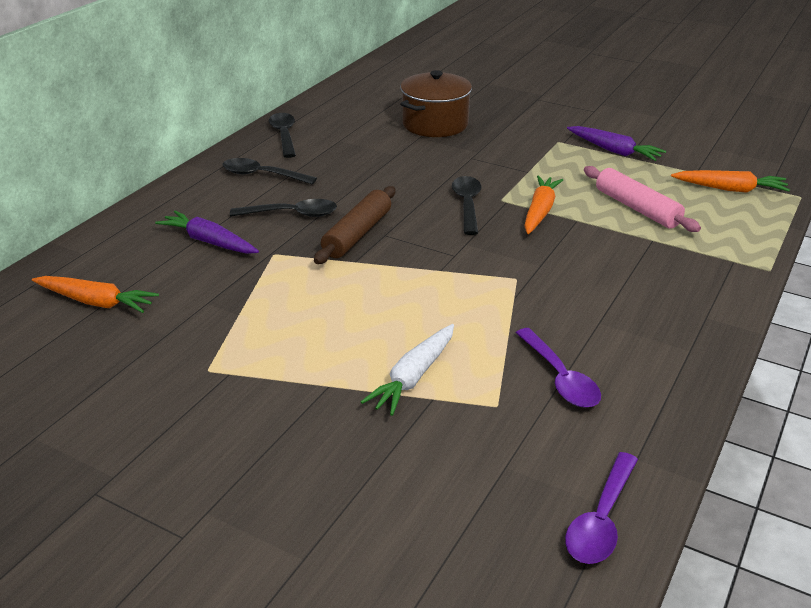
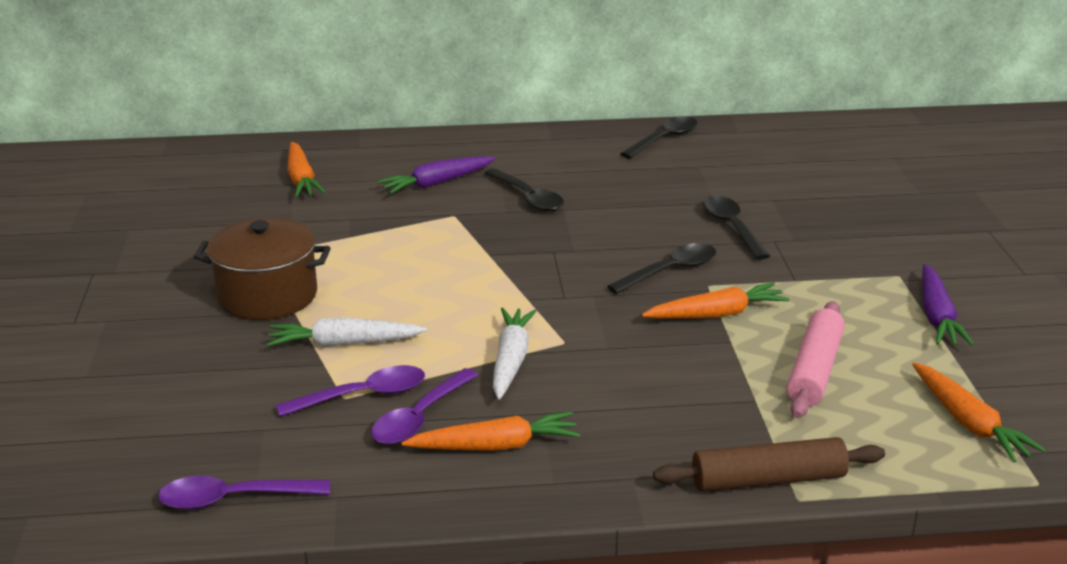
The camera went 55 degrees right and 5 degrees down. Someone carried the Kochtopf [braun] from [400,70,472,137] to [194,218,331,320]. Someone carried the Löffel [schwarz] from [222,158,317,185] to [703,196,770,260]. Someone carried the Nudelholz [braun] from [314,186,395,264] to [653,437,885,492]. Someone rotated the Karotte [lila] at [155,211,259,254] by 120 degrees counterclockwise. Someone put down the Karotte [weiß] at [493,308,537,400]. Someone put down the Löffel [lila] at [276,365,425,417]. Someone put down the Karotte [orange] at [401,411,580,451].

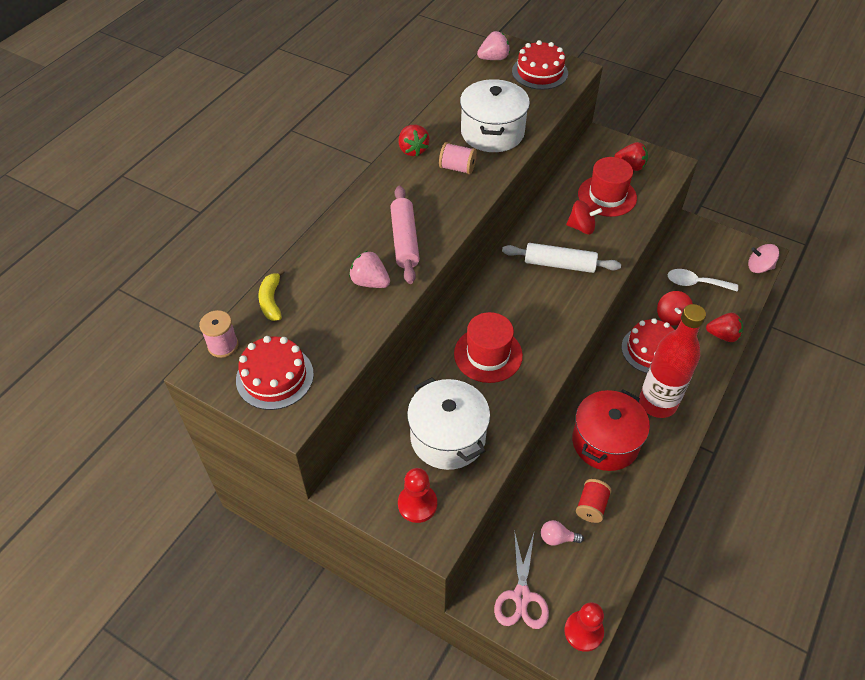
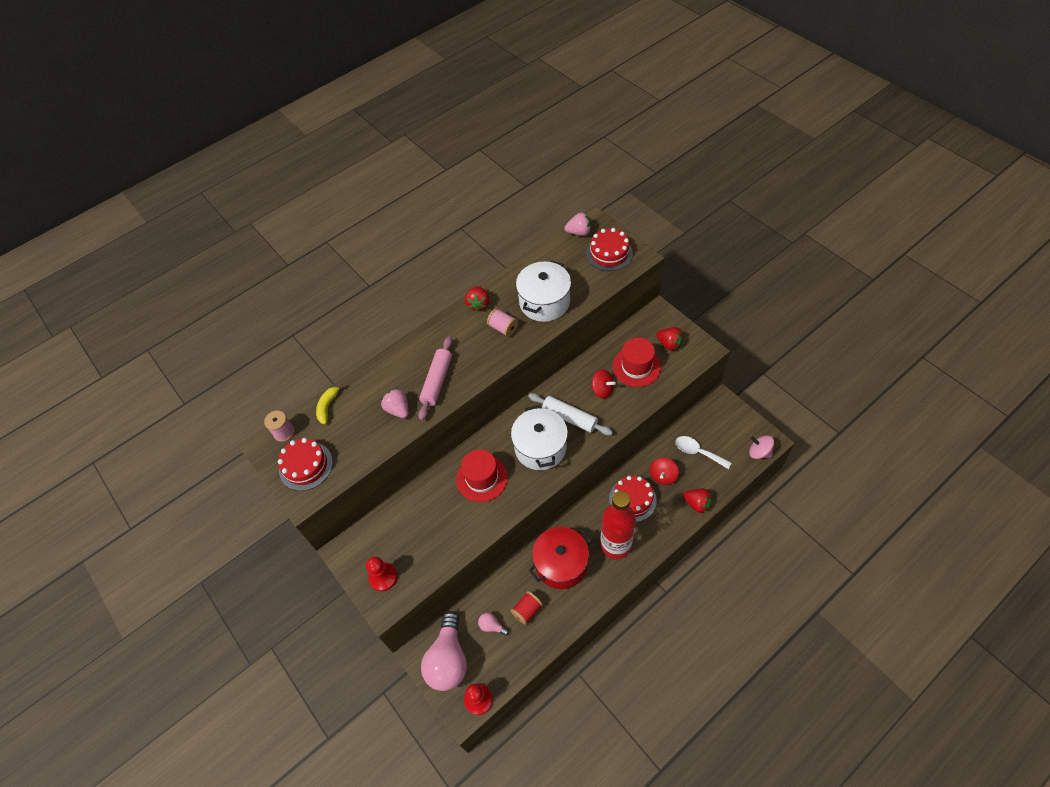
The camera went 25 degrees right and 5 degrees up. Someone carried the Kochtopf [weiß] from [407,378,490,470] to [511,405,568,470]. Someone swapped the Schere [rosa] at [494,530,549,629] for the Glühbirne [rosa] at [421,611,467,691].

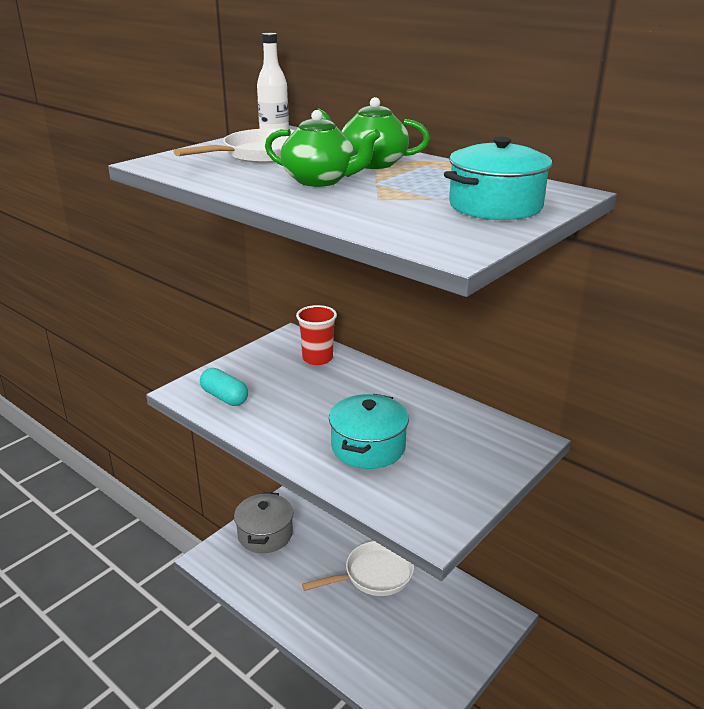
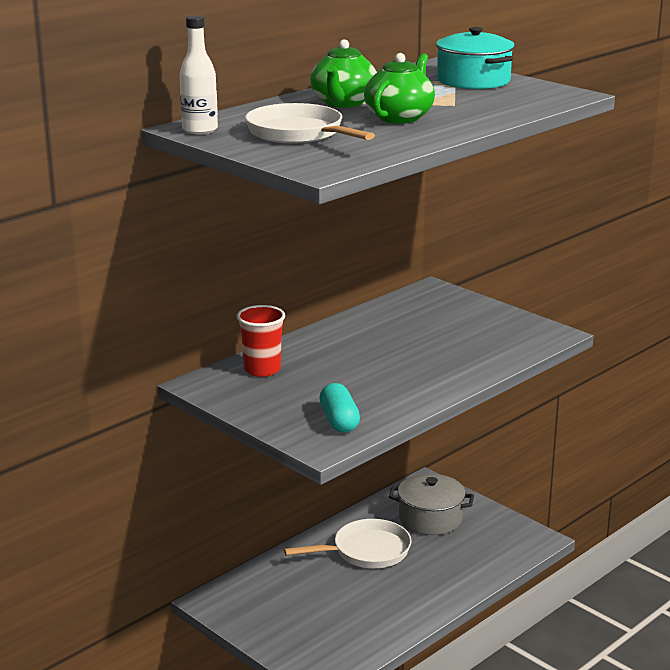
The camera went 85 degrees left and 5 degrees down. Someone rotated the Kapsel [türkis] at [200,368,248,406] by 60 degrees counterclockwise. Someone took away the Kochtopf [türkis] at [329,394,409,469]. Someone carried the Kochtopf [grau] from [234,492,293,553] to [389,474,474,535]. Someone rotated the Pfanne [weiß] at [302,541,414,596] by 90 degrees clockwise.

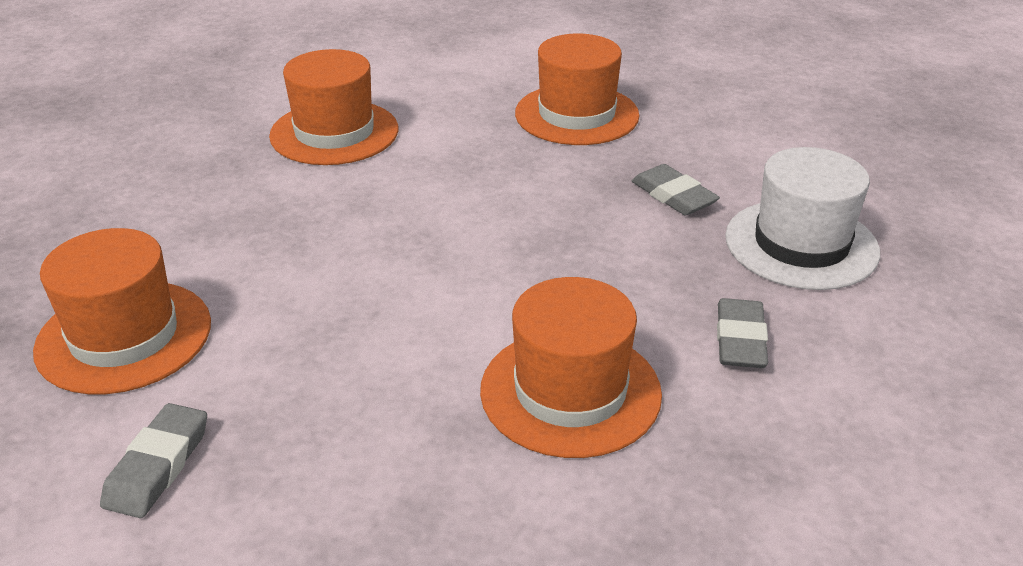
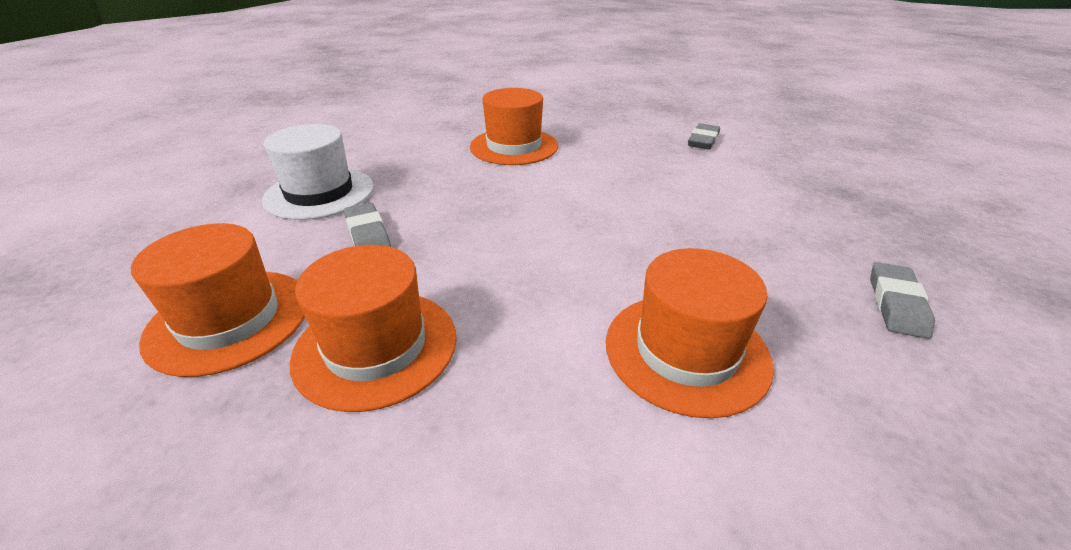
The camera went 170 degrees left and 0 degrees up. Someone carried the Hut [orange] from [33,228,211,394] to [131,223,305,377]. Someone carried the Radiergummi [grau] from [717,298,768,368] to [870,262,935,339].

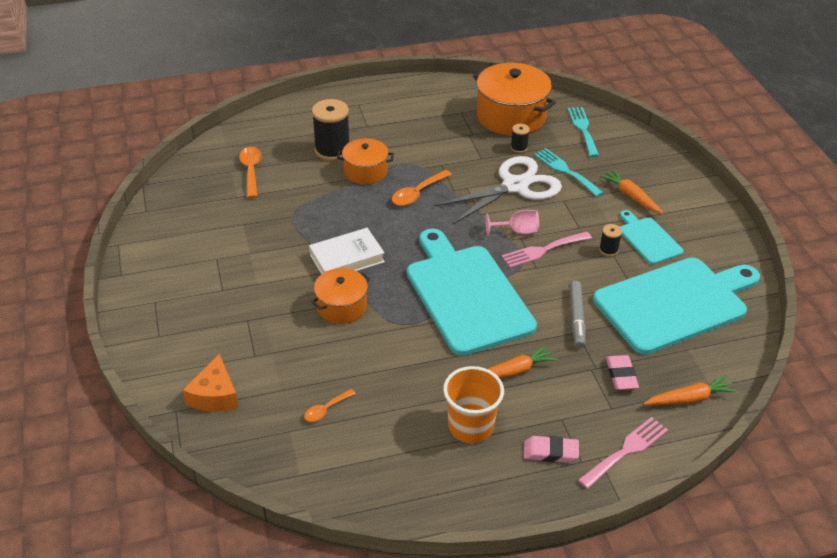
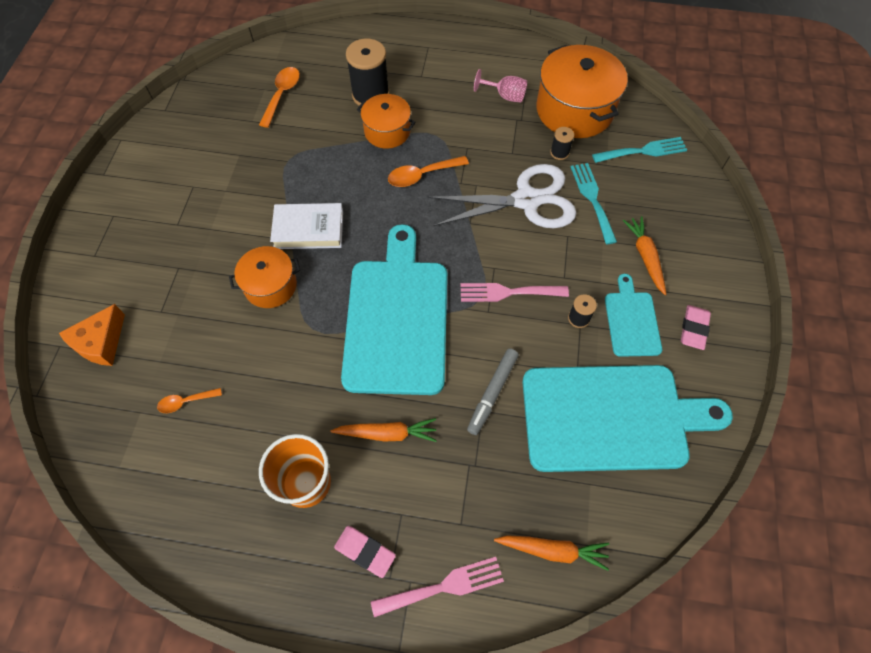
The camera went 25 degrees right and 20 degrees up. Someone rotated the Gabel [türkis] at [568,107,599,157] by 60 degrees clockwise. Someone carried the Kelch [rosa] from [486,210,539,236] to [474,69,527,102]. Someone carried the Radiergummi [rosa] from [606,355,639,390] to [681,305,711,350].

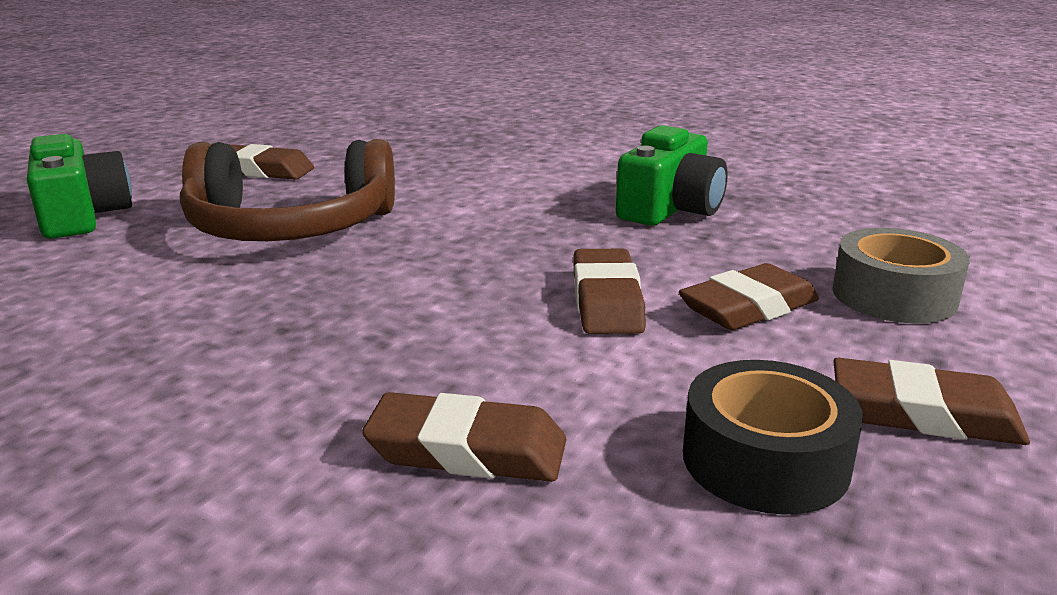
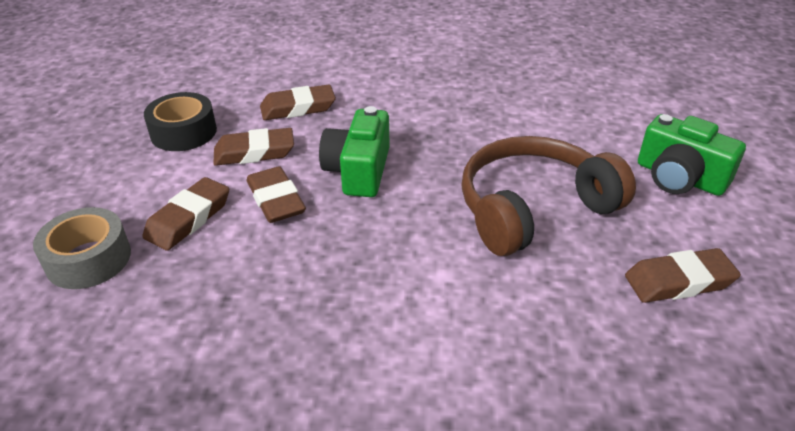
The camera went 155 degrees right and 15 degrees up. Someone carried the Kamera [grün] from [616,125,728,226] to [319,106,390,197]. Someone carried the Radiergummi [braun] from [833,358,1030,445] to [213,128,294,166].

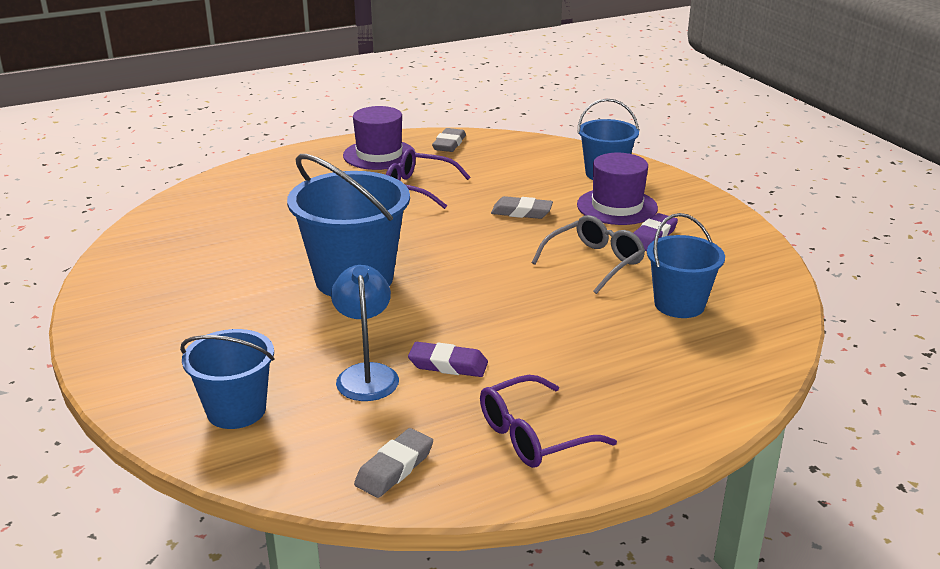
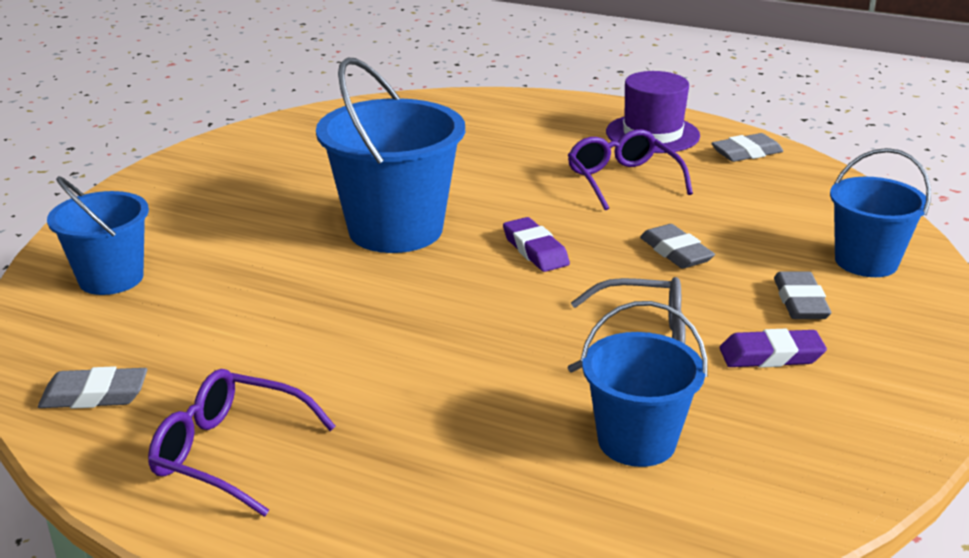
The camera went 50 degrees right and 0 degrees up. Someone swapped the Hut [lila] at [577,153,658,225] for the Radiergummi [grau] at [774,271,831,319]. Someone took away the Lampe [blau] at [331,265,399,401]. Someone carried the Radiergummi [lila] from [408,342,488,377] to [503,217,570,272].

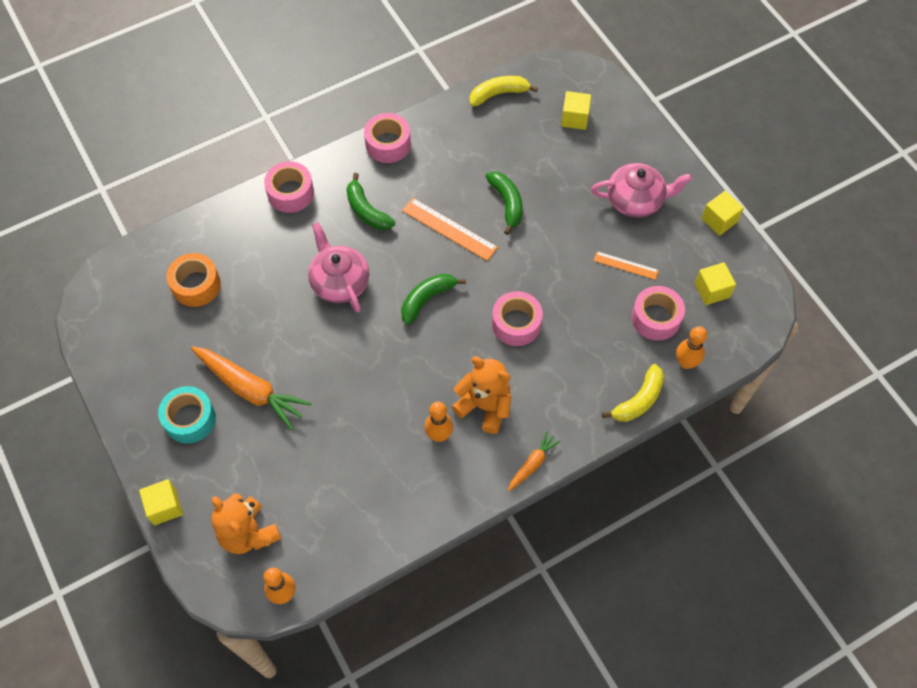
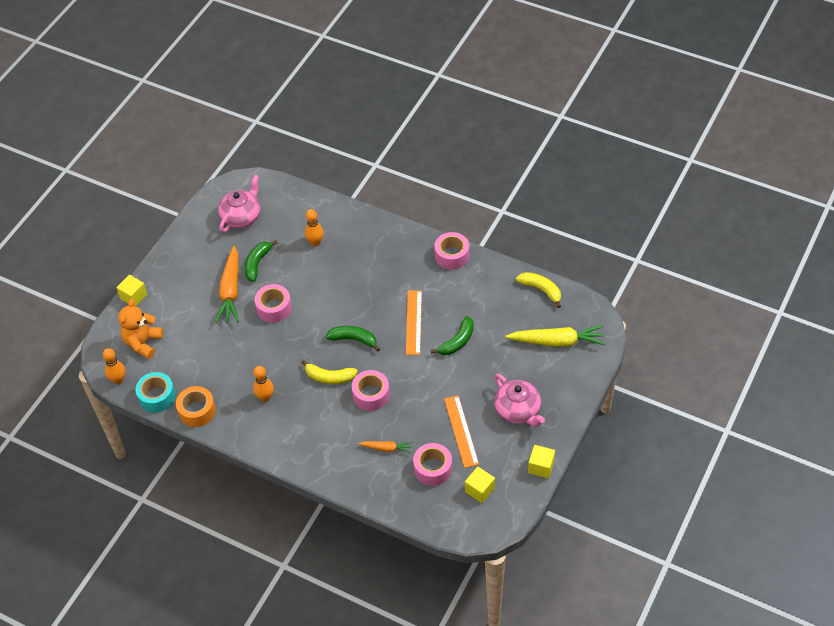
The camera went 60 degrees right and 10 degrees down. Someone swapped the Kubus [gelb] at [561,91,591,130] for the Karotte [gelb] at [505,325,606,347]. Someone carried the Klebeband [rosa] from [264,161,314,213] to [254,284,292,323]. Someone carried the Banane [grün] from [346,173,395,230] to [245,240,278,282]. Someone carried the Teekanne [rosa] from [308,222,369,312] to [218,175,260,233]. Someone scaled the Lineal [orange] at [594,251,659,280] by 1.64. Someone carried the Klebeband [orange] from [167,253,221,307] to [176,386,216,427]. Someone carried the Bowlingkegel [orange] from [676,326,707,369] to [305,209,324,246]. Someone took away the Teddybär [orange] at [452,356,511,434]. Someone carried the Banane [gelb] from [602,364,664,422] to [301,360,358,384]. Someone carried the Klebeband [türkis] from [158,386,216,444] to [136,372,176,413]. Someone carried the Karotte [orange] from [508,431,561,491] to [358,441,412,453].

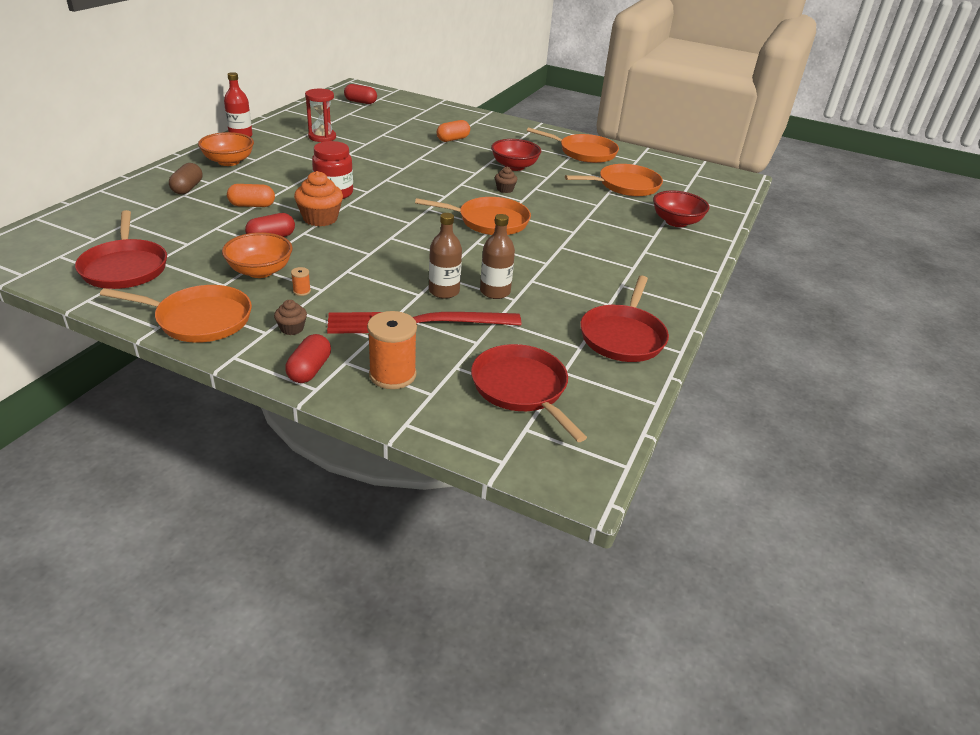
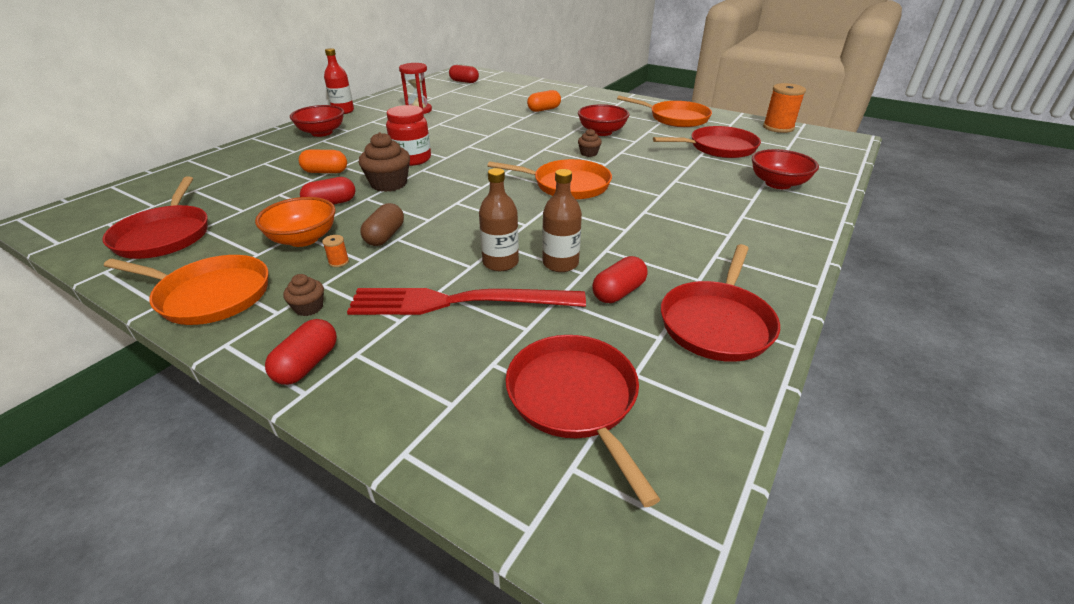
The camera went 10 degrees right and 0 degrees up. Someone repainted the Schüssel [orange] at [198,132,254,166], which became the Schüssel [rot] at [290,105,344,137]. Someone carried the Kapsel [braun] from [169,163,202,194] to [360,203,404,246]. Someone repainted the Pfanne [orange] at [565,164,663,196], which became the Pfanne [rot] at [653,126,761,158]. Someone repainted the Muffin [orange] at [294,171,343,226], which became the Muffin [braun] at [359,132,410,192]. Someone carried the Garnrolle [orange] from [367,311,417,389] to [763,83,806,133]. Someone put down the Kapsel [rot] at [592,256,648,303].

